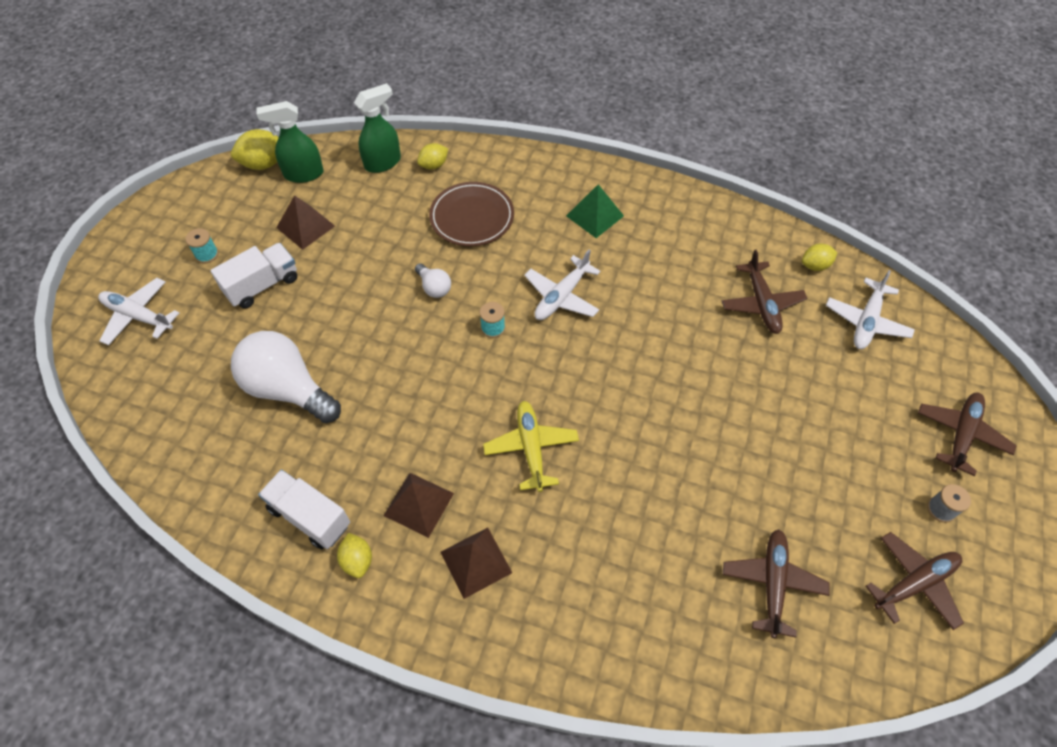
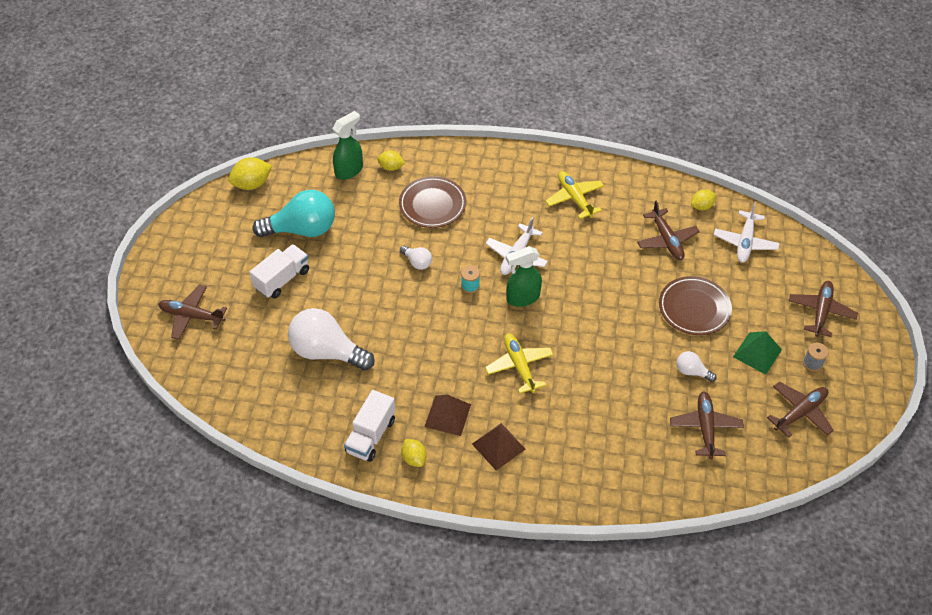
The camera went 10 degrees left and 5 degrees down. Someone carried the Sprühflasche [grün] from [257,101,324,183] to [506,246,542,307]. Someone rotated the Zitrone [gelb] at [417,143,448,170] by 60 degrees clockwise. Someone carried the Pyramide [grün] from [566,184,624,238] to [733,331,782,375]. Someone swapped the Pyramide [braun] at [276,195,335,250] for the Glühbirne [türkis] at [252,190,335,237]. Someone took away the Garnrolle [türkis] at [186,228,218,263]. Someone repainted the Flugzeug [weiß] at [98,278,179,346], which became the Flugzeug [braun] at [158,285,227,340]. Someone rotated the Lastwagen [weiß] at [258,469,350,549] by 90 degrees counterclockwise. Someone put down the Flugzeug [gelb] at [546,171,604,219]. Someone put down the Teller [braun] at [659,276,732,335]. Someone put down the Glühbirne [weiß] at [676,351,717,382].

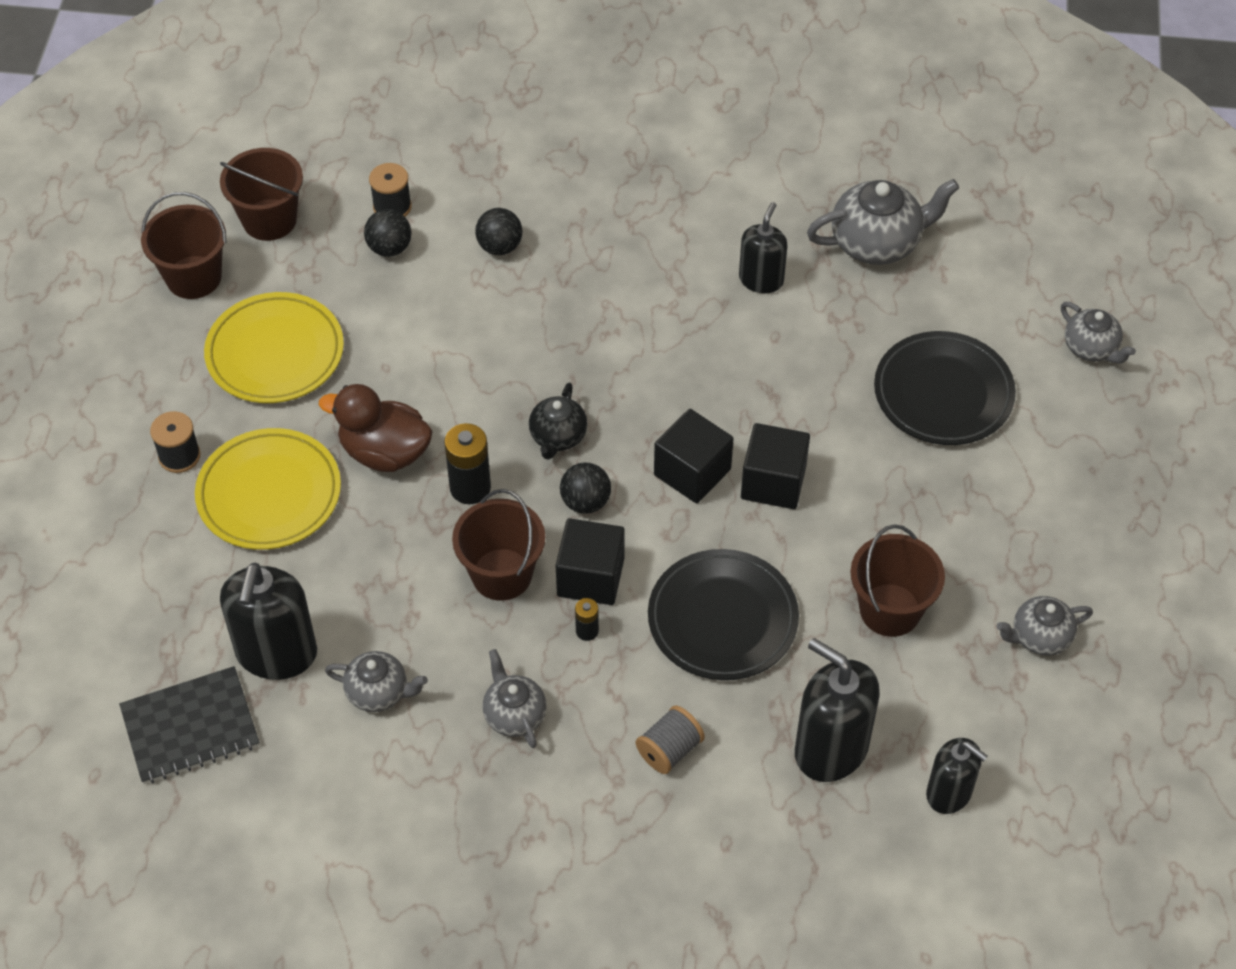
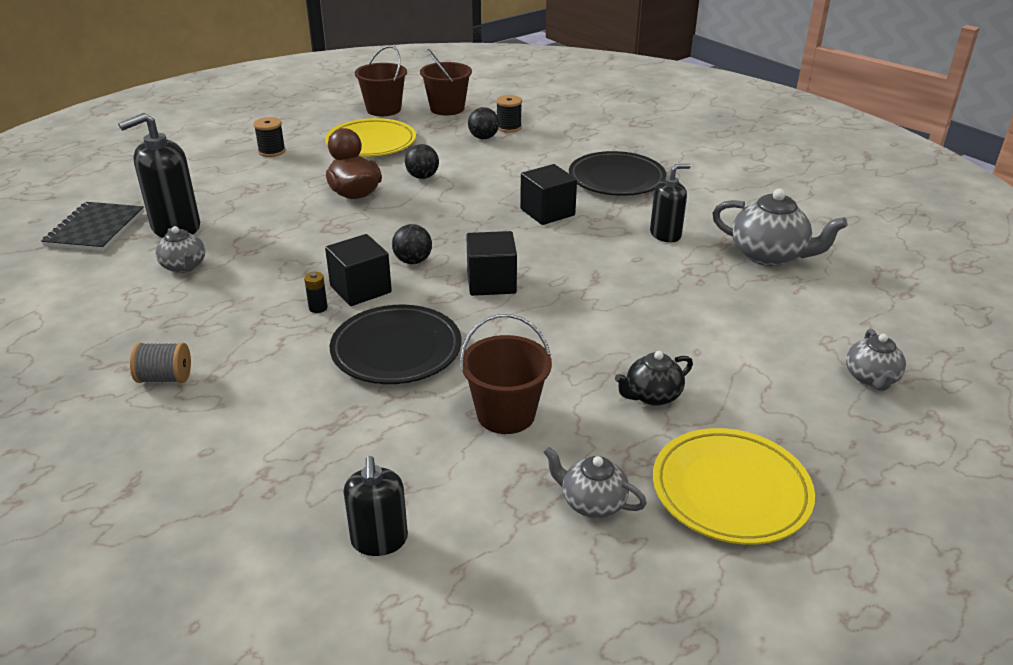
The camera went 45 degrees right and 20 degrees down. Someone carried the Ball [schwarz] from [475,208,522,255] to [405,144,439,179]. Someone carried the Teller [schwarz] from [874,331,1016,445] to [569,151,666,196]. Someone carried the Teekanne [schwarz] from [529,383,588,460] to [615,351,693,406]. Someone took away the Batterie [schwarz] at [444,423,491,504]. Someone carried the Kubus [schwarz] from [741,423,810,509] to [520,164,577,225]. Someone carried the Teller [gelb] from [195,428,341,550] to [653,428,815,545]. Someone took away the Eimer [braun] at [452,489,545,601]. Someone took away the Seifenspender [schwarz] at [795,638,880,782]. Someone took away the Teekanne [grau] at [482,649,547,748]. Someone rotated the Notizbuch [schwarz] at [119,666,259,784] by 75 degrees clockwise. Someone carried the Garnrolle [grau] from [636,705,705,774] to [130,343,191,383].

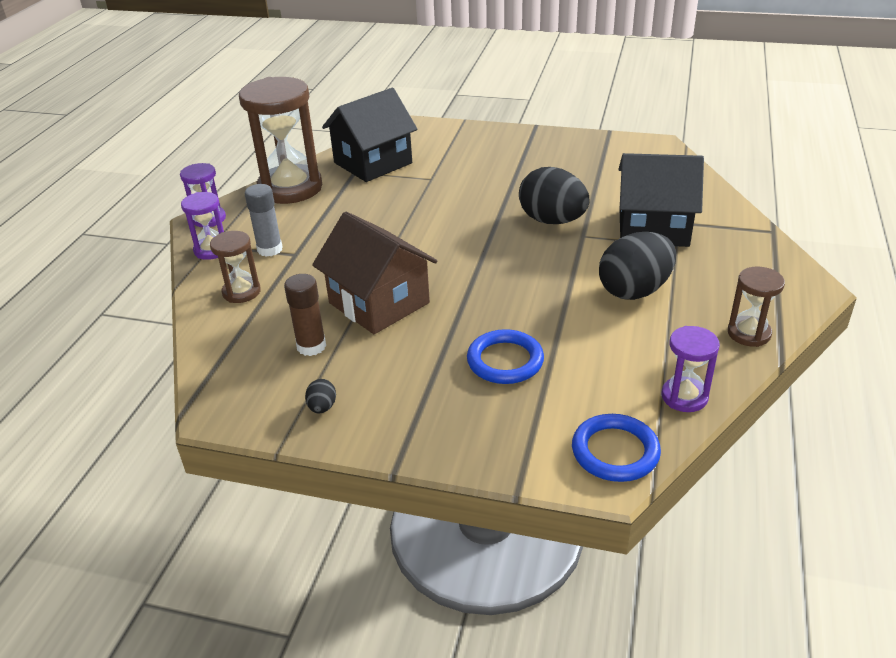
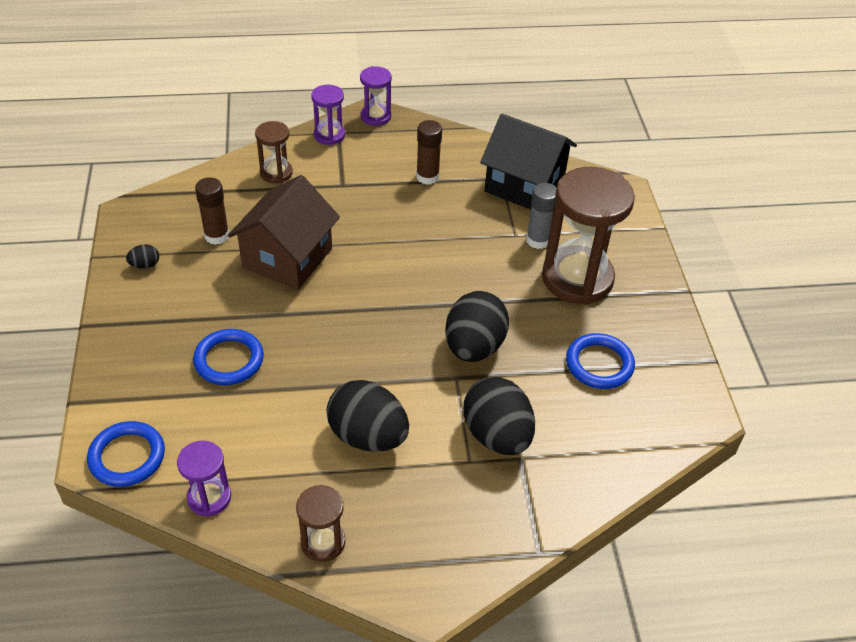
The camera went 65 degrees right and 10 degrees up. Someone carried the Sanduhr [braun] from [239,77,322,204] to [542,167,635,305]. Someone swapped the Haus [schwarz] at [619,153,704,247] for the Ei [schwarz] at [463,377,535,455]. Someone carried the Klebestift [grau] from [245,184,283,257] to [526,183,557,249]. Someone put down the Klebestift [braun] at [416,120,442,185]. Someone put down the Ring [blau] at [566,333,635,389].

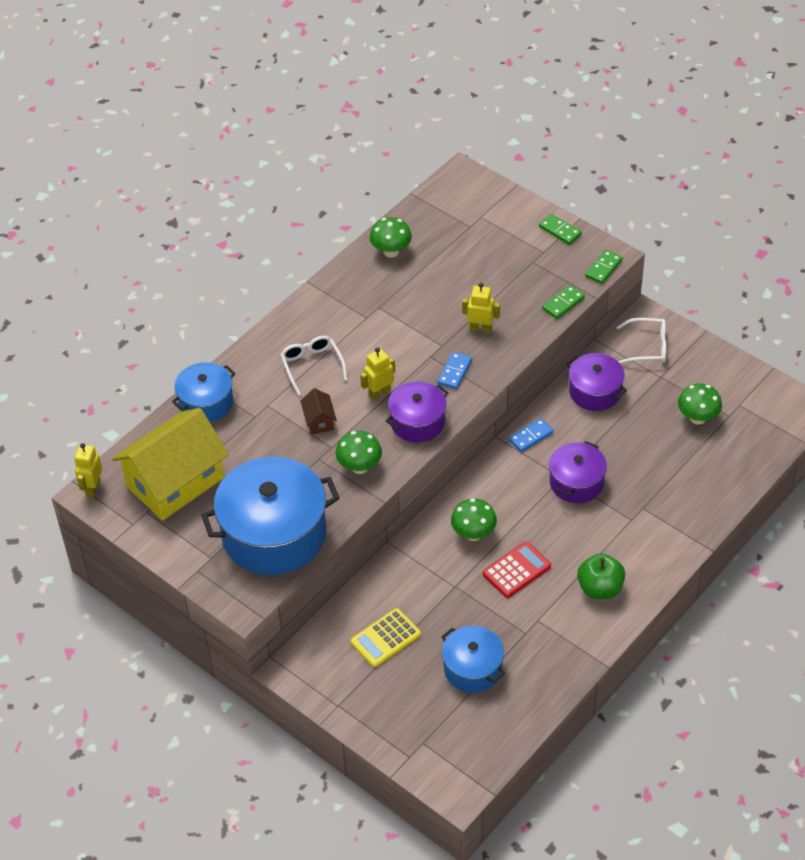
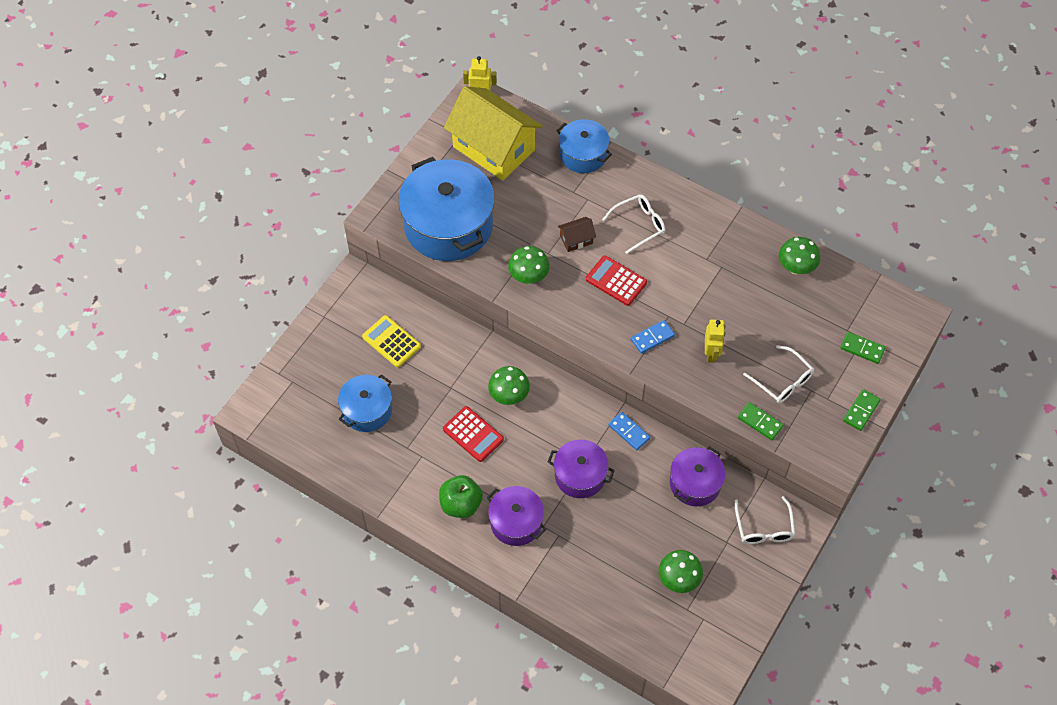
The camera went 80 degrees right and 10 degrees up. Someone carried the Dominostein [grün] from [585,250,623,284] to [840,332,886,364]. Someone swapped the Roboter [gelb] at [360,348,395,401] for the Taschenrechner [rot] at [586,255,647,306]. Someone rotated the Dominostein [blau] at [437,352,472,389] by 45 degrees counterclockwise. Someone carried the Kochtopf [lila] from [386,381,448,442] to [487,486,546,546]. Someone put down the Brille [weiß] at [743,345,814,403].

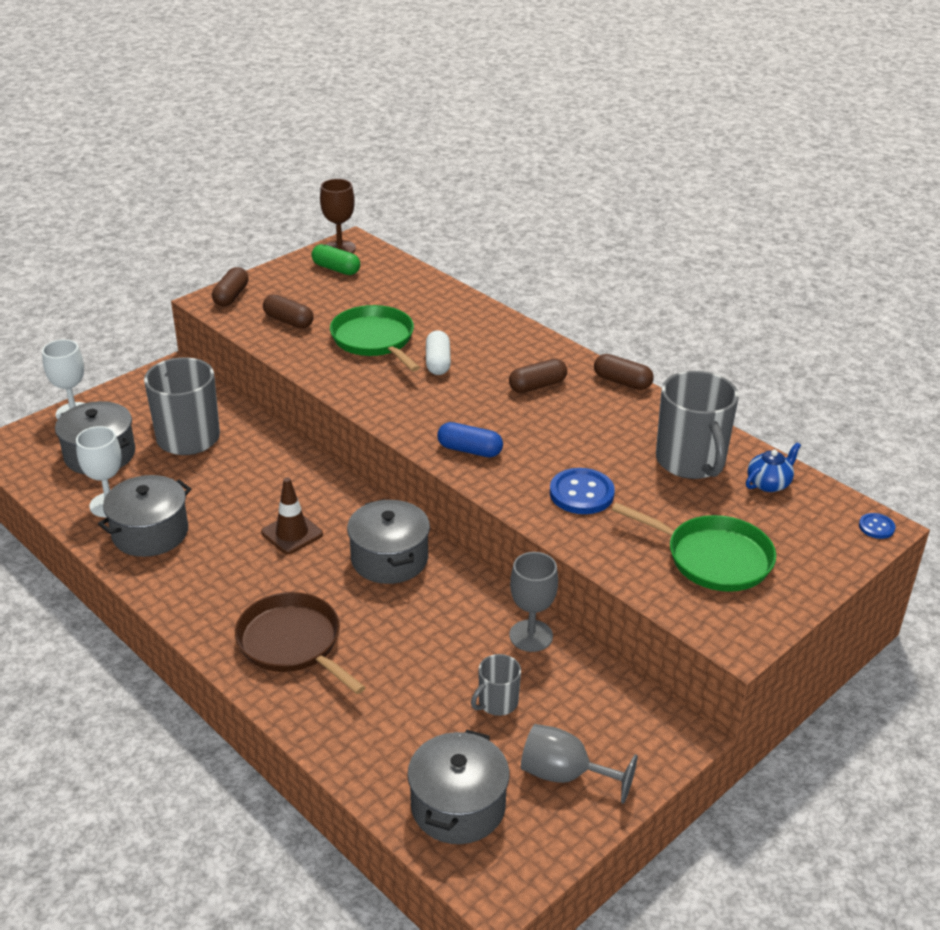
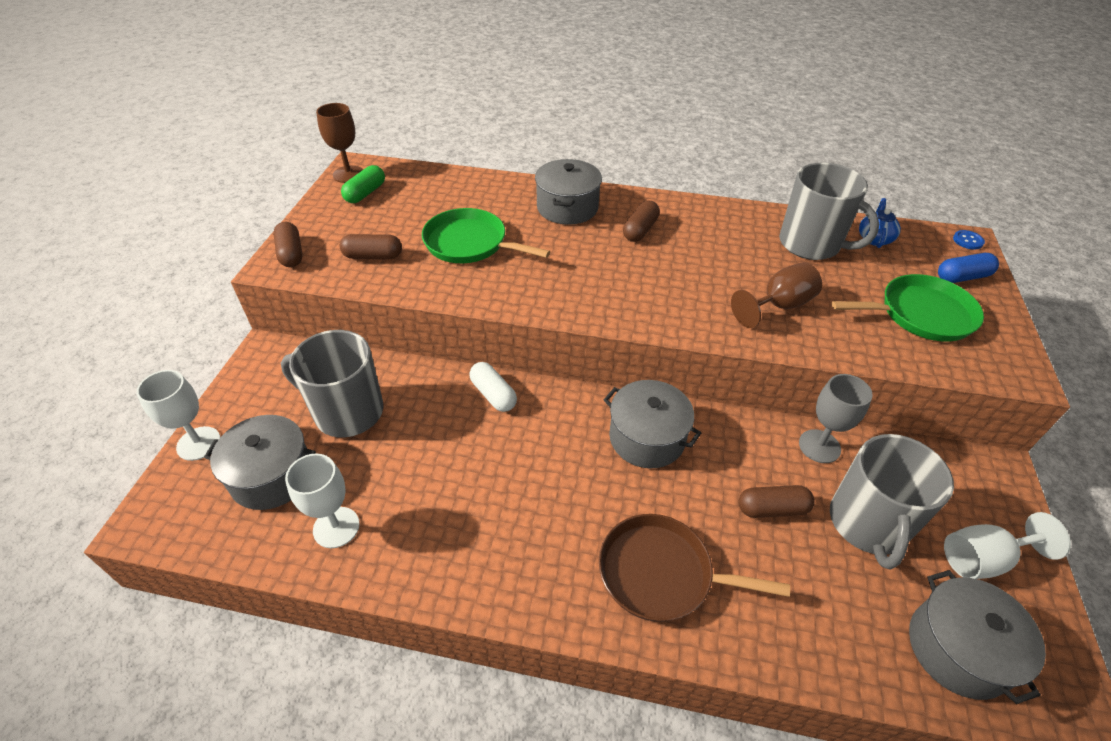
The camera went 35 degrees left and 10 degrees up. Someone rotated the Kapsel [grün] at [312,244,360,275] by 60 degrees counterclockwise. Someone carried the Kapsel [weiß] from [426,330,451,375] to [469,362,517,412]. Someone carried the Kapsel [braun] from [594,354,654,390] to [738,485,815,518]. Someone carried the Kapsel [blau] from [437,422,503,457] to [938,253,999,283]. Someone swapped the Knopf [blau] at [550,468,615,514] for the Kelch [braun] at [731,262,822,328]. Someone carried the Kochtopf [grau] from [98,475,191,557] to [535,159,602,225]. Someone took away the Leitkegel [braun] at [261,477,323,554]. Someone scaled the Tasse [grau] at [471,654,521,716] by 2.02. Someone repainted the Kelch [grau] at [521,724,638,804], which became the Kelch [weiß] at [944,512,1071,579].

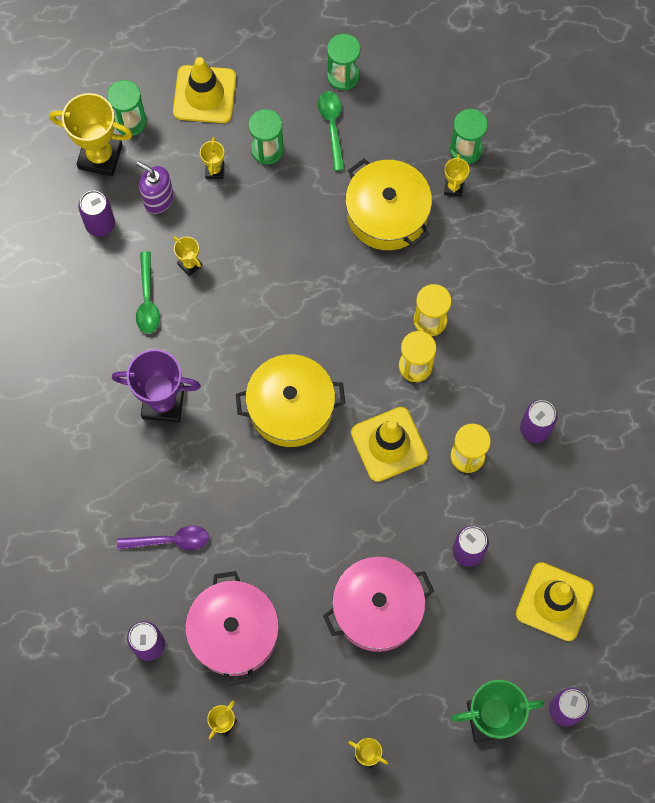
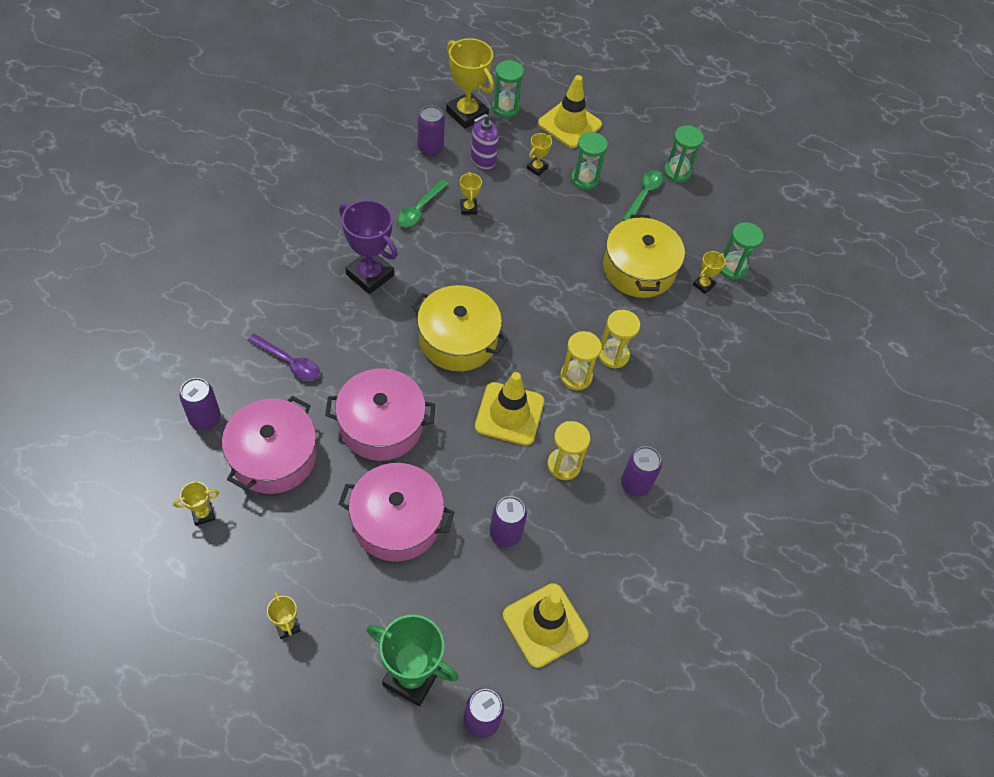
The camera went 30 degrees right and 15 degrees down. Someone rotated the Seifenspender [lila] at [136,161,174,214] by 105 degrees counterclockwise. Someone put down the Kochtopf [rosa] at [325,368,435,461].

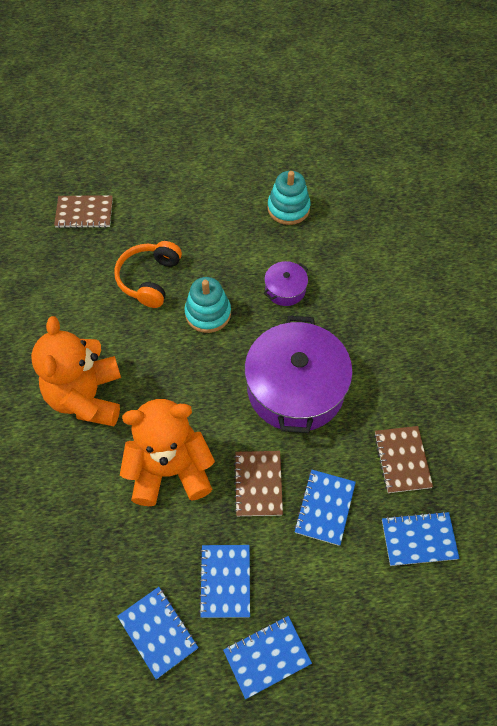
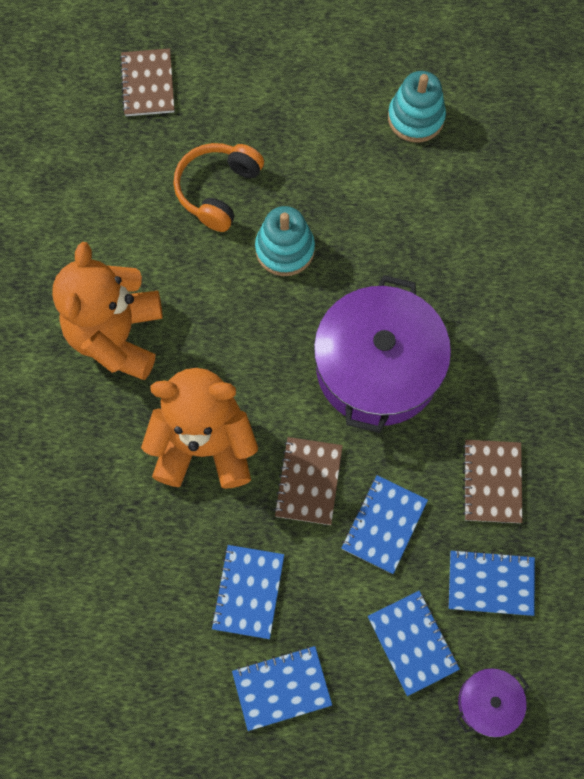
The camera went 10 degrees right and 10 degrees up. Someone rotated the Notizbuch [braun] at [54,195,113,228] by 75 degrees clockwise. Someone carried the Kochtopf [lila] from [264,261,308,306] to [456,668,529,737]. Someone carried the Notizbuch [blau] from [117,587,199,679] to [368,591,460,696].

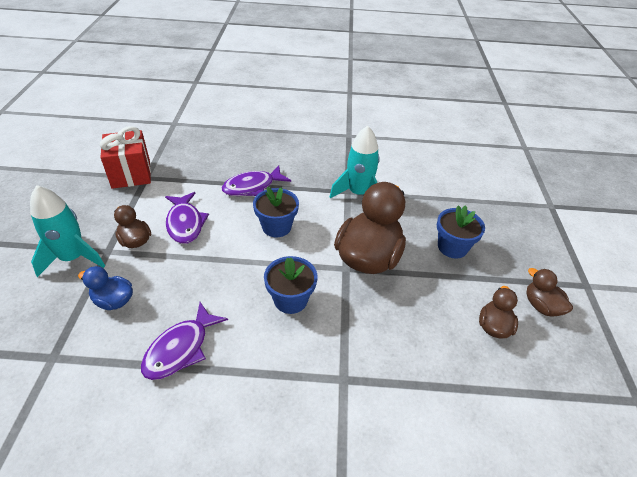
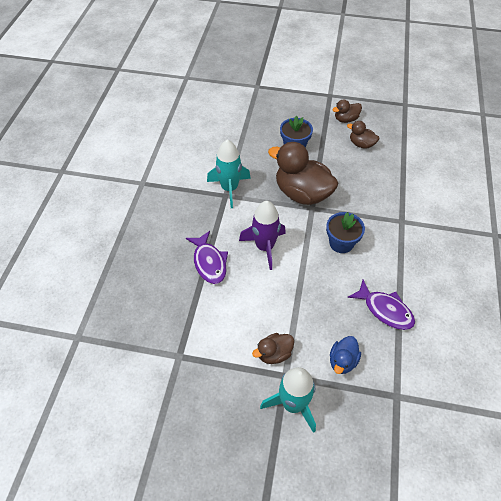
The camera went 80 degrees left and 10 degrees up. Someone took away the Geschenk [rot] at [100,126,151,189]. Someone swapped the Blumentopf [blau] at [253,187,299,237] for the Rakete [lila] at [239,201,286,270]. Someone took away the Fisch [lila] at [165,192,209,244].

